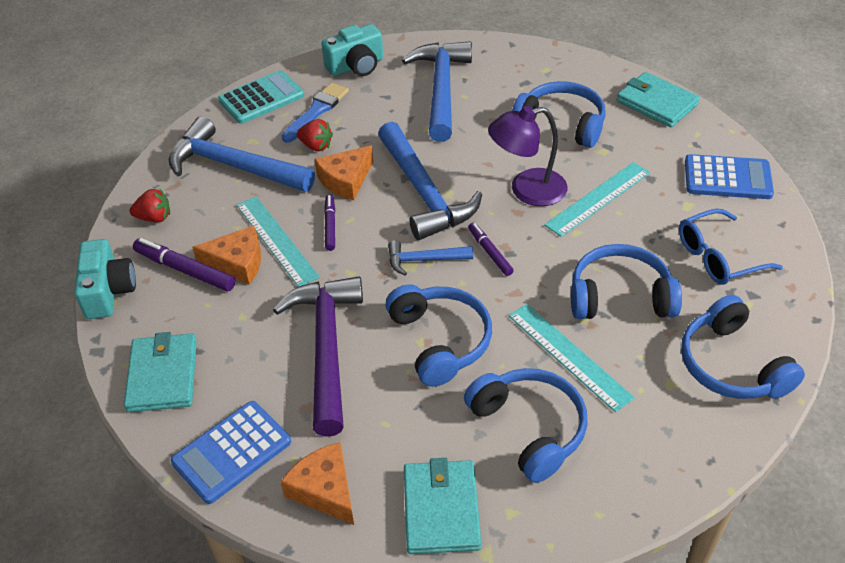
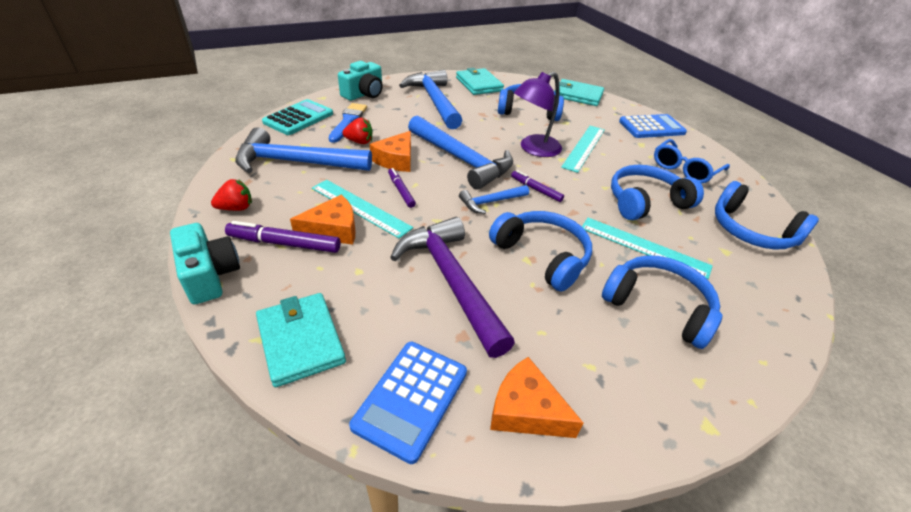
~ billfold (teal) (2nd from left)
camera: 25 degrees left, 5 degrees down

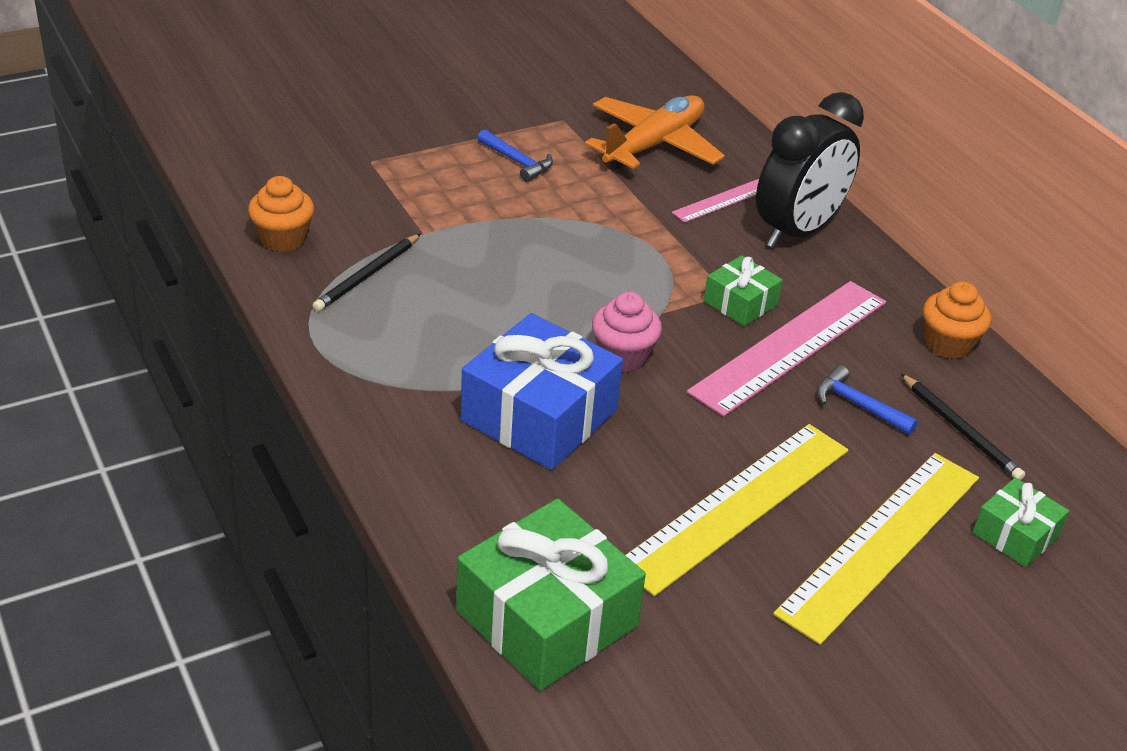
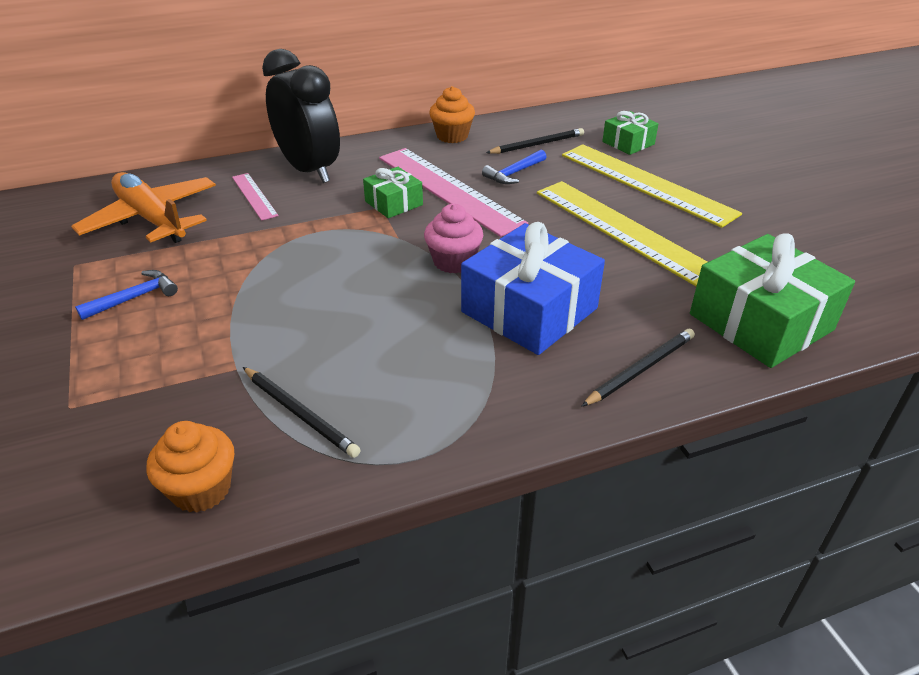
+ lead pencil (ebony) (3rd from left)
camera: 80 degrees left, 0 degrees up

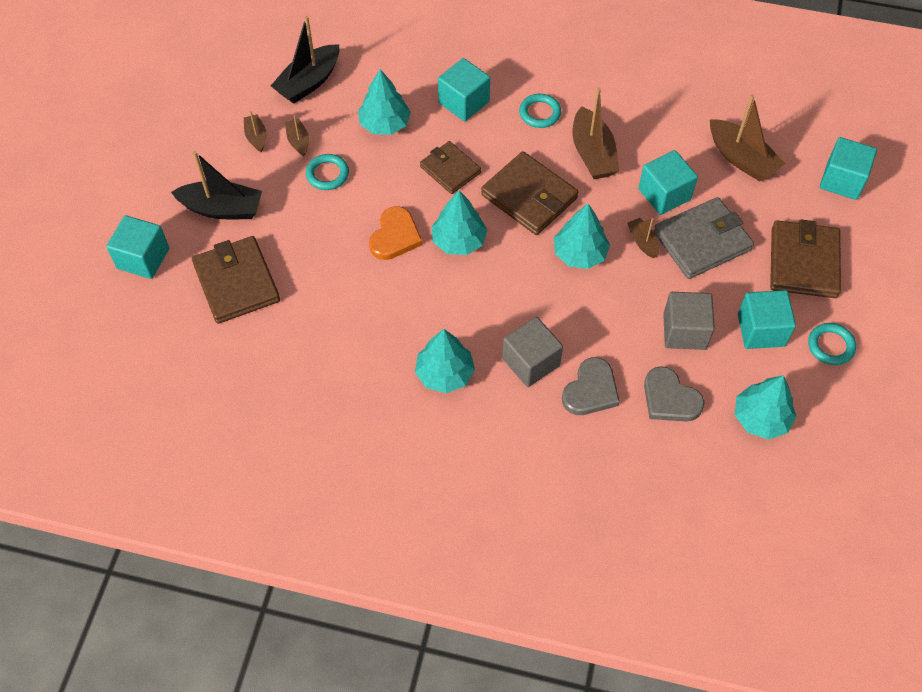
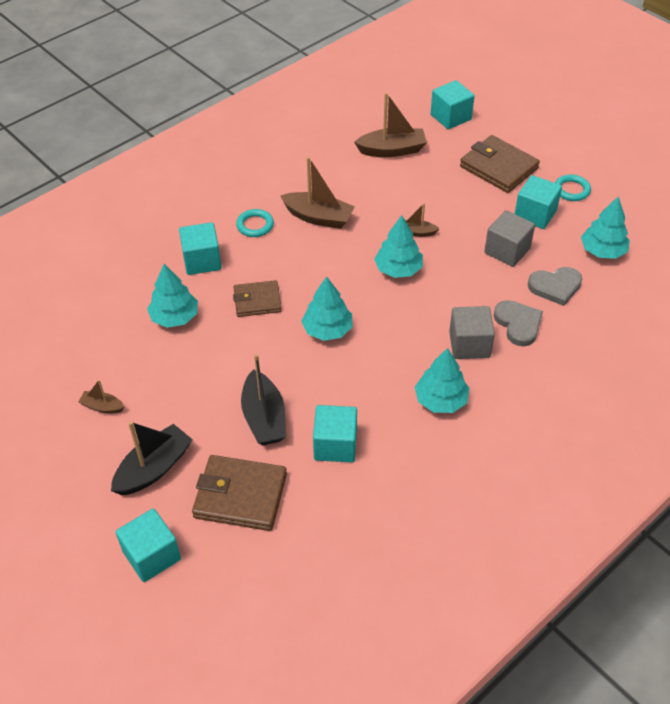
~ boat (ebony) (2nd from left)
- boat (brown) (2nd from left)
~ solid cube (teal) (3rd from left)
- billfold (brown) (3rd from left)
- hoop (teal) (1st from left)
- billfold (ash-grey)
- heart shape (orange-coloured)
camera: 55 degrees left, 10 degrees down

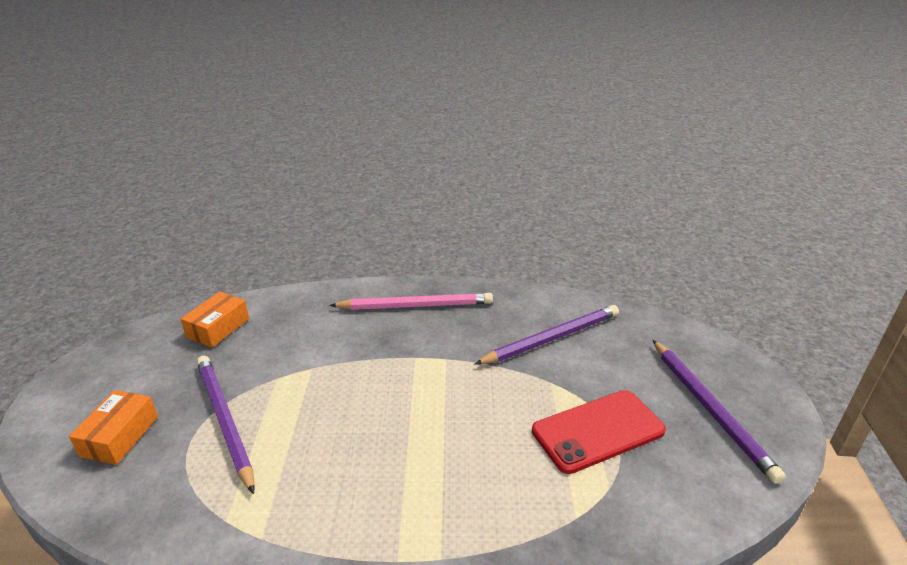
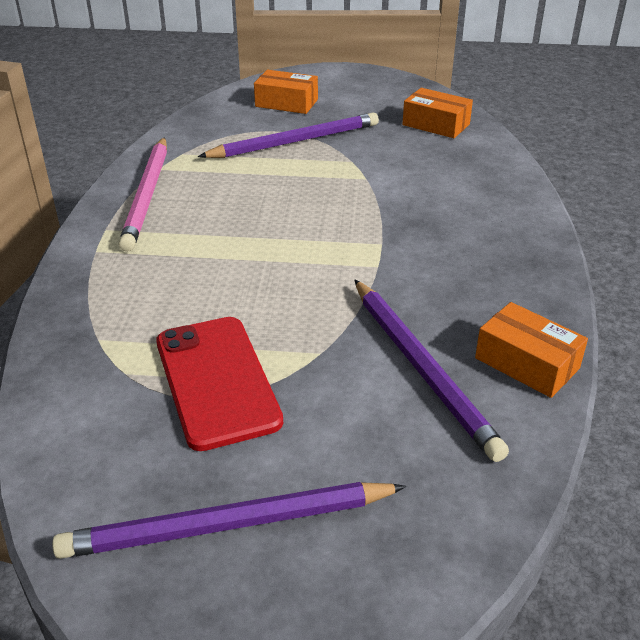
~ lead pencil (pink)
+ package (orange-coloured) (3rd from left)
camera: 95 degrees right, 5 degrees up

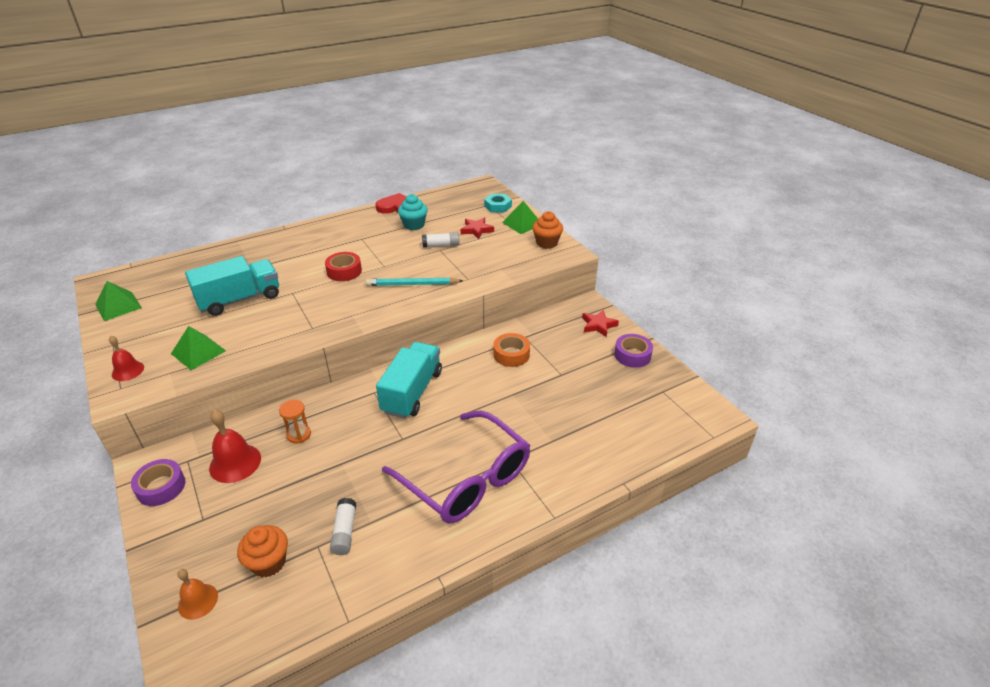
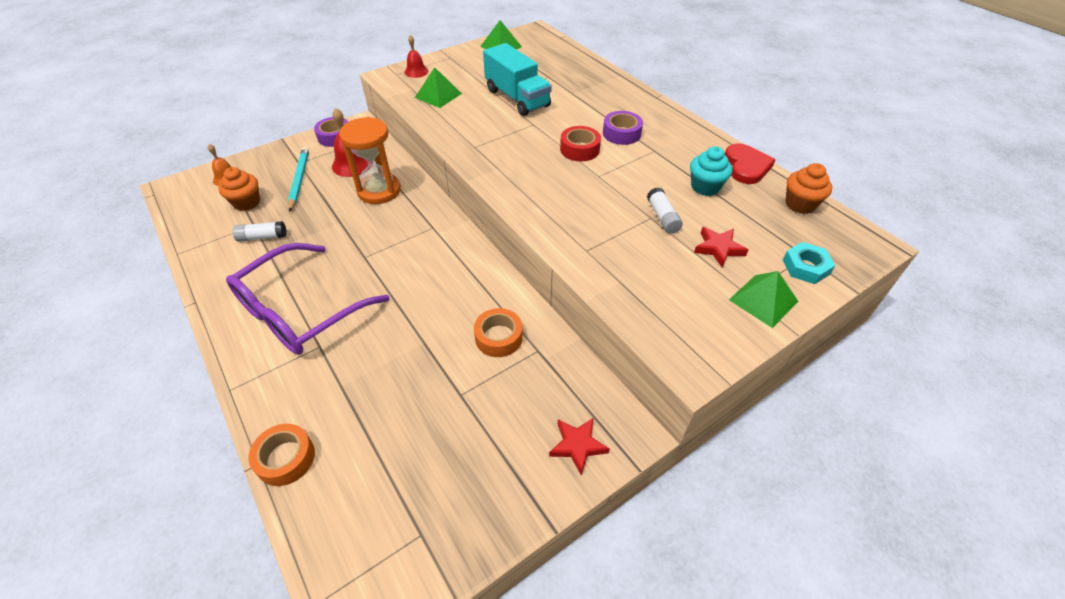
~ muffin (orange-coloured) (2nd from left)
~ lead pencil (teal)
~ sticky tape (royal purple) (2nd from left)
- truck (teal) (2nd from left)
~ sand timer (orange-coloured) x2.03
+ sticky tape (orange-coloured) (1st from left)
camera: 85 degrees right, 10 degrees up

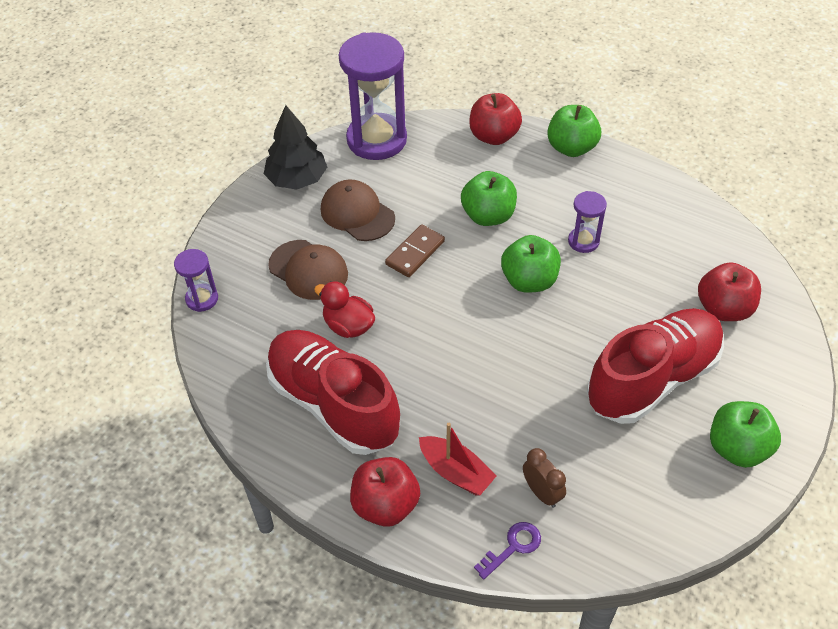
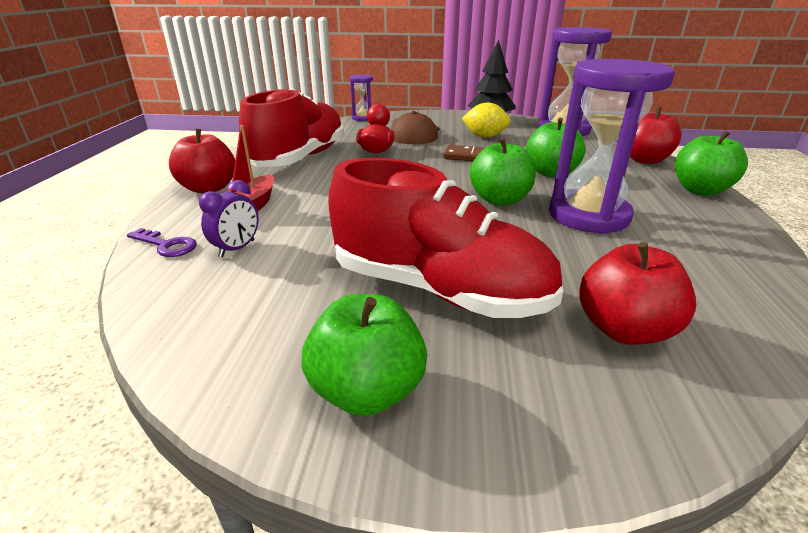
~ cap (brown) (2nd from left) to lemon (golden)
~ sand timer (royal purple) (3rd from left) x2.11
~ bedside clock (brown) to bedside clock (royal purple)
camera: 65 degrees right, 20 degrees down

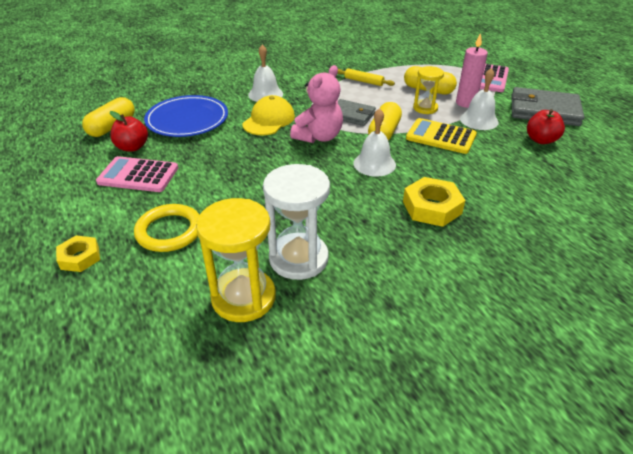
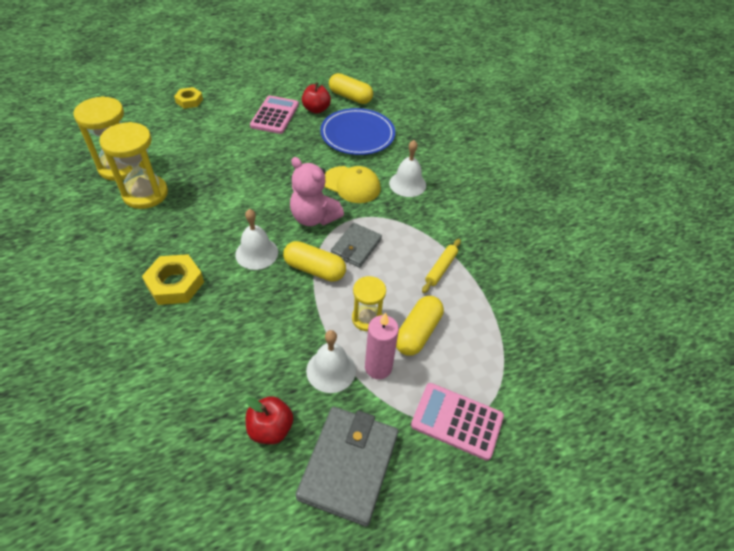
- calculator (golden)
~ sand timer (pure white) to sand timer (golden) (2nd from left)
- hoop (golden)
camera: 90 degrees right, 10 degrees up

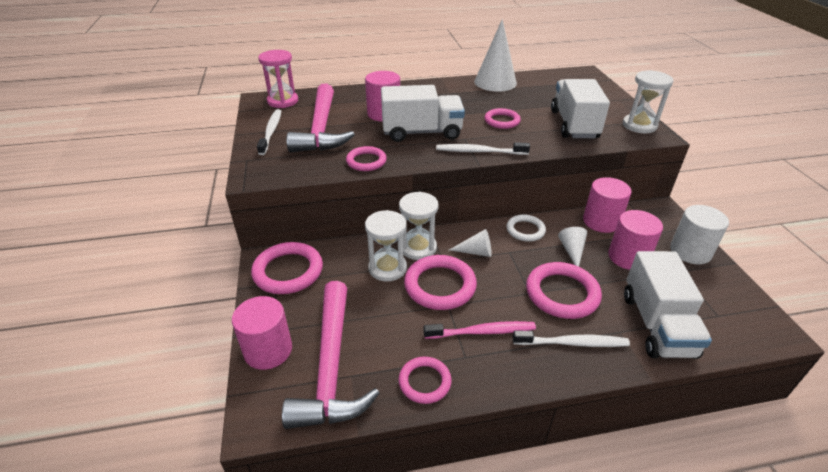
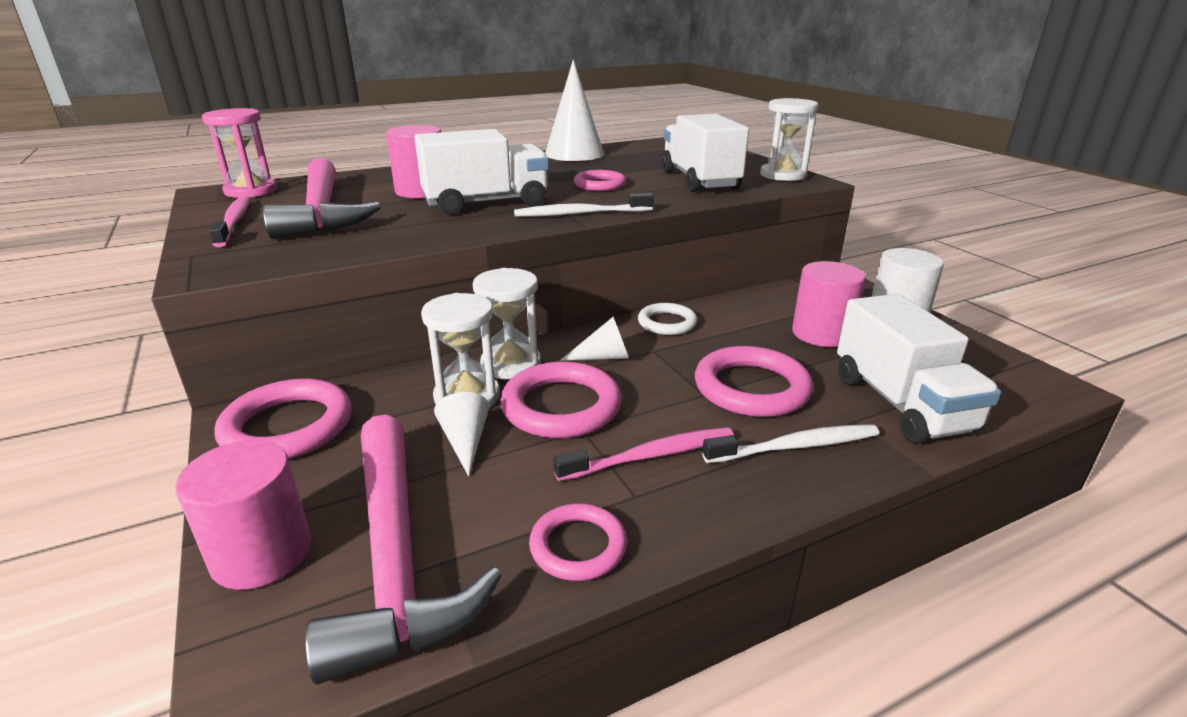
~ tooth brush (pure white) (1st from left) to tooth brush (pink) (1st from left)
- hoop (pink) (2nd from left)
- solid cylinder (pink) (3rd from left)
~ cone (pure white) (3rd from left in the first image) to cone (pure white) (1st from left)
camera: 15 degrees left, 10 degrees down

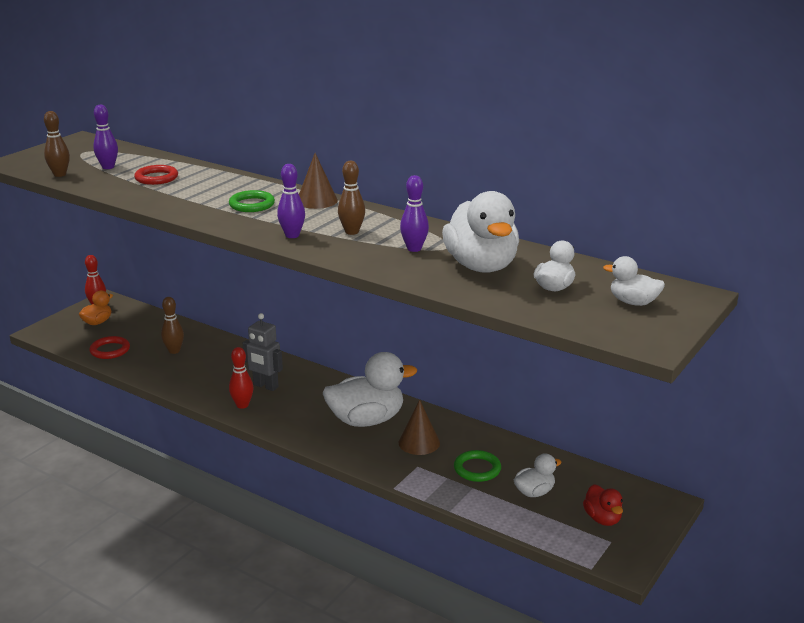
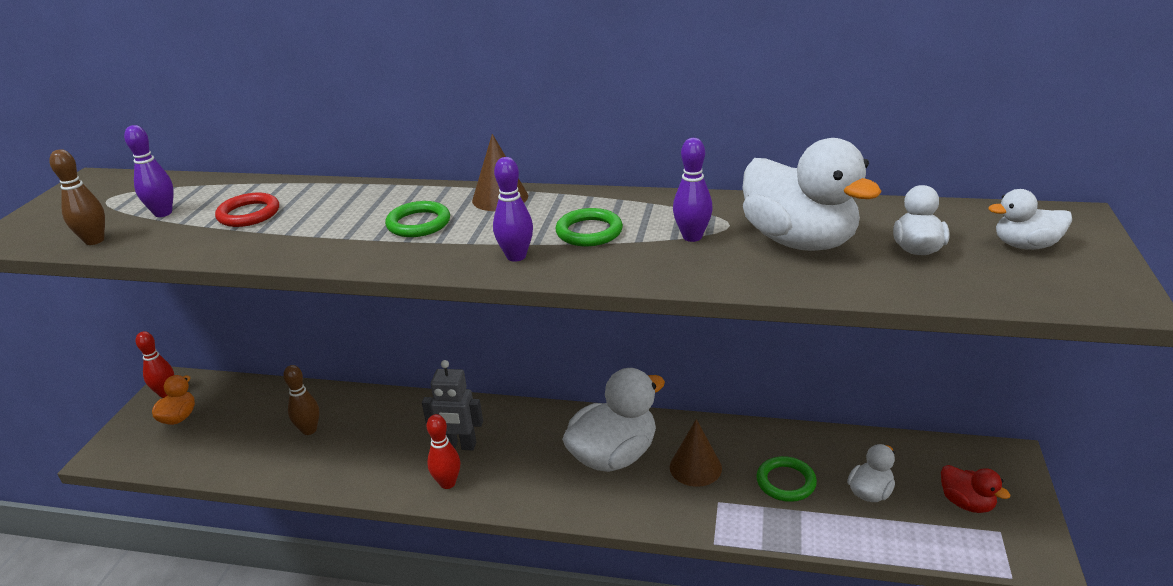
~ tenpin (brown) (3rd from left) to hoop (leaf-green) (2nd from left)
- hoop (scarlet) (1st from left)
camera: 20 degrees left, 5 degrees up

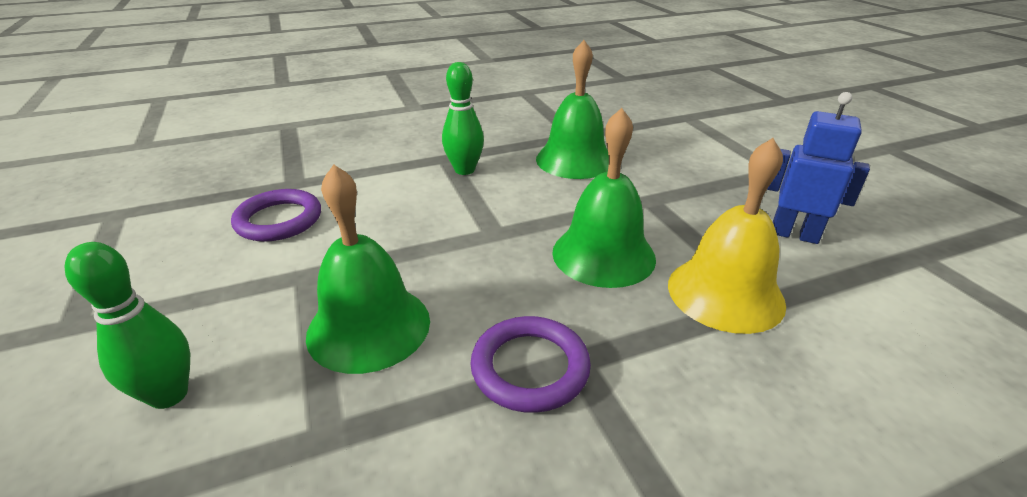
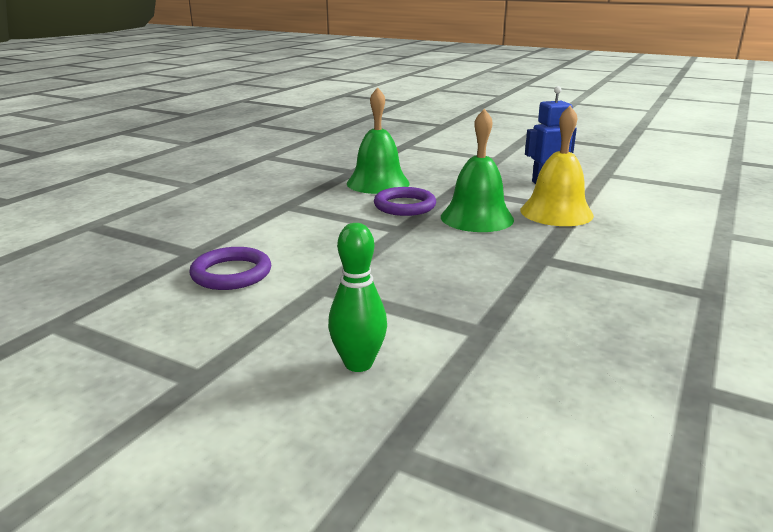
- tenpin (leaf-green) (2nd from left)
- school bell (leaf-green) (1st from left)
~ hoop (royal purple) (2nd from left)
camera: 40 degrees left, 10 degrees down

